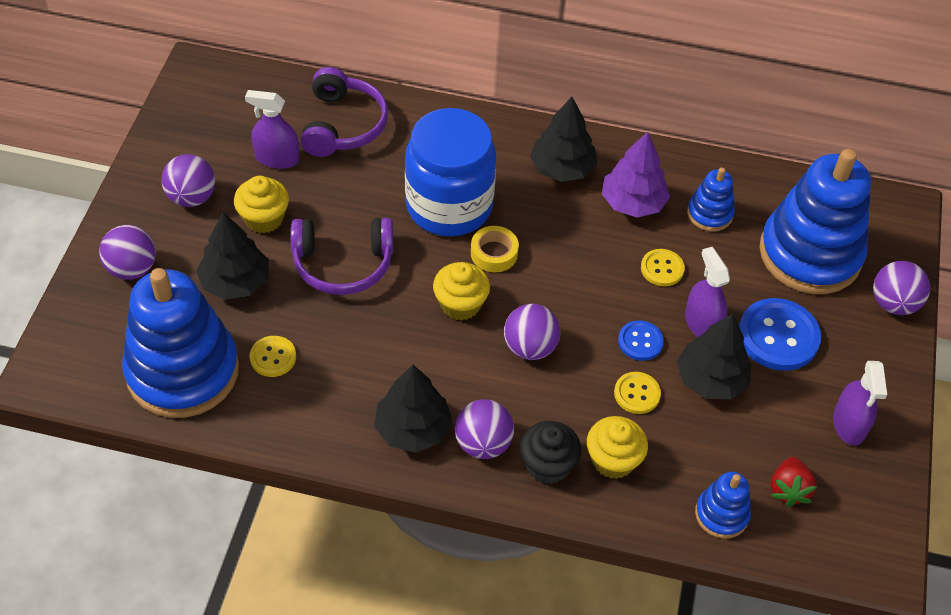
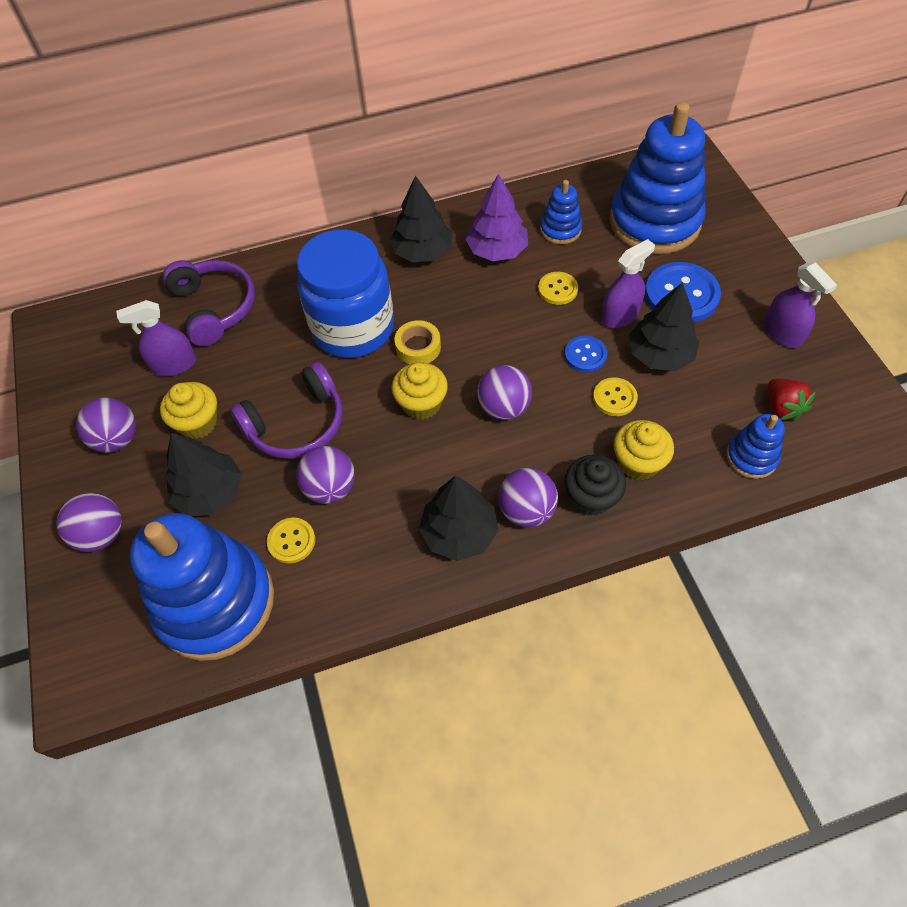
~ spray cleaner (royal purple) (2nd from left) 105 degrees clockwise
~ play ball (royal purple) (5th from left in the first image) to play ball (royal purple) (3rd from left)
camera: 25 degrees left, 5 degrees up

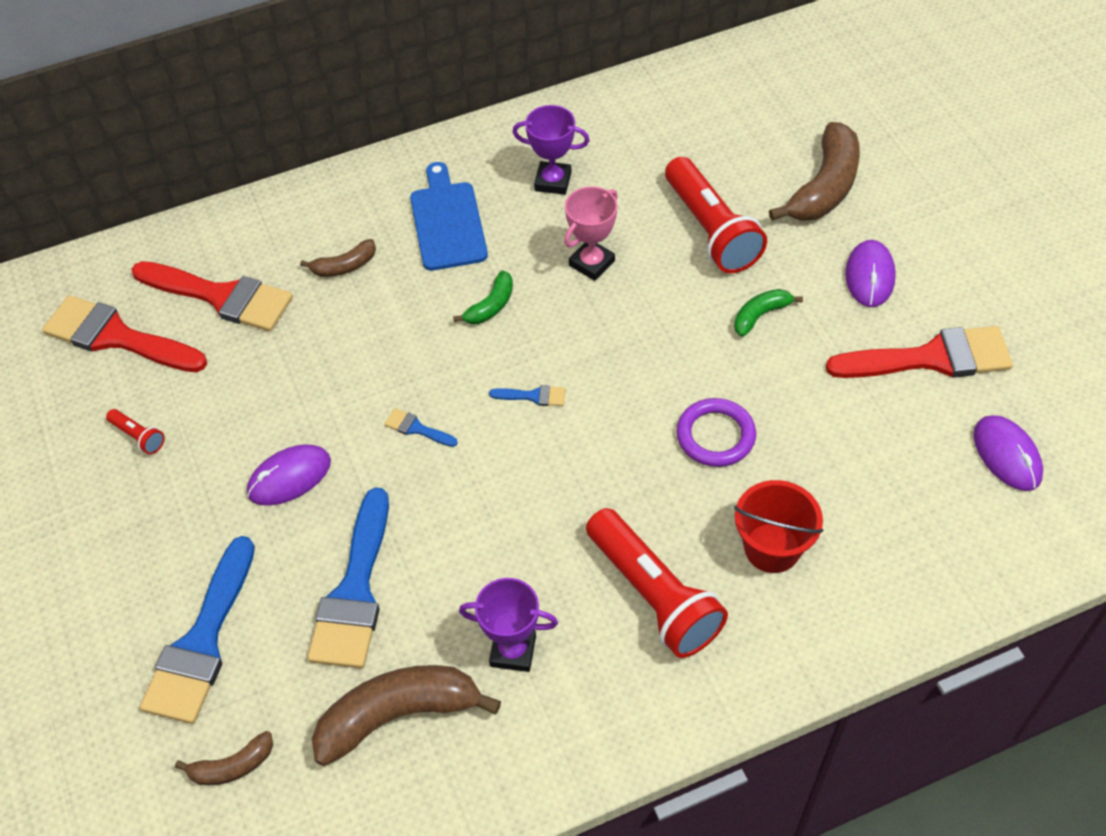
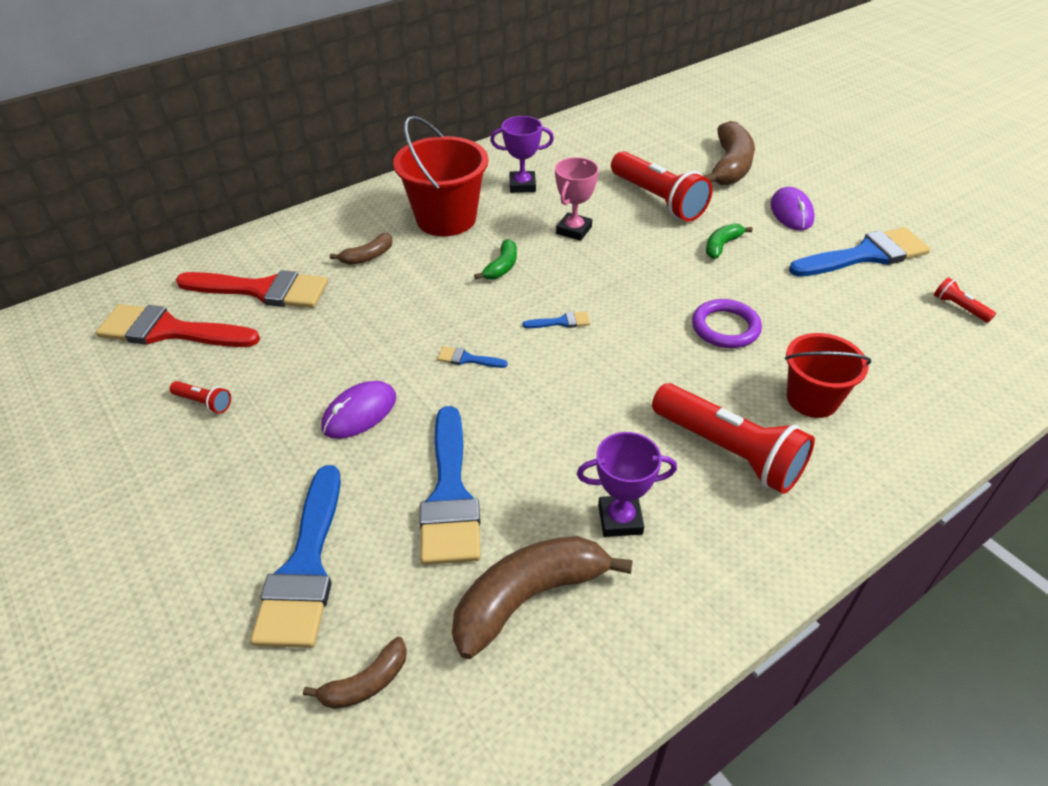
~ cutting board (royal blue) to sand bucket (scarlet) (1st from left)
~ brush (scarlet) (3rd from left) to brush (royal blue) (5th from left)
~ mouse (royal purple) (3rd from left) to flashlight (scarlet) (4th from left)
camera: 15 degrees left, 10 degrees down

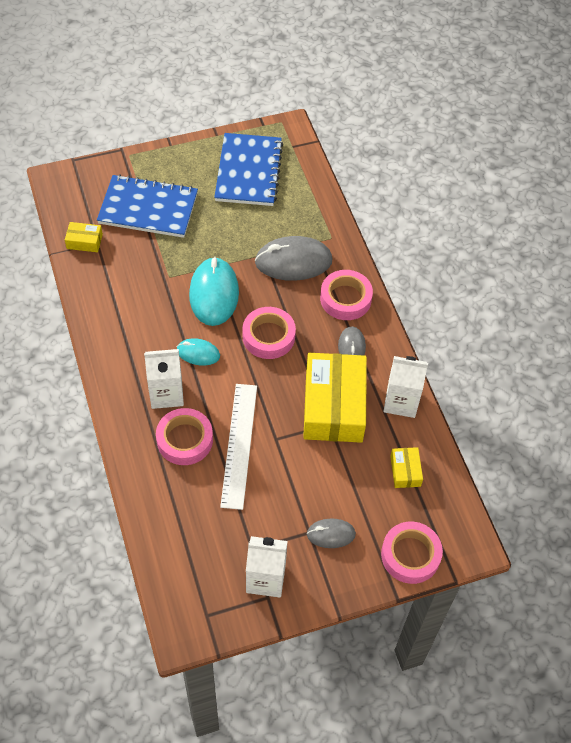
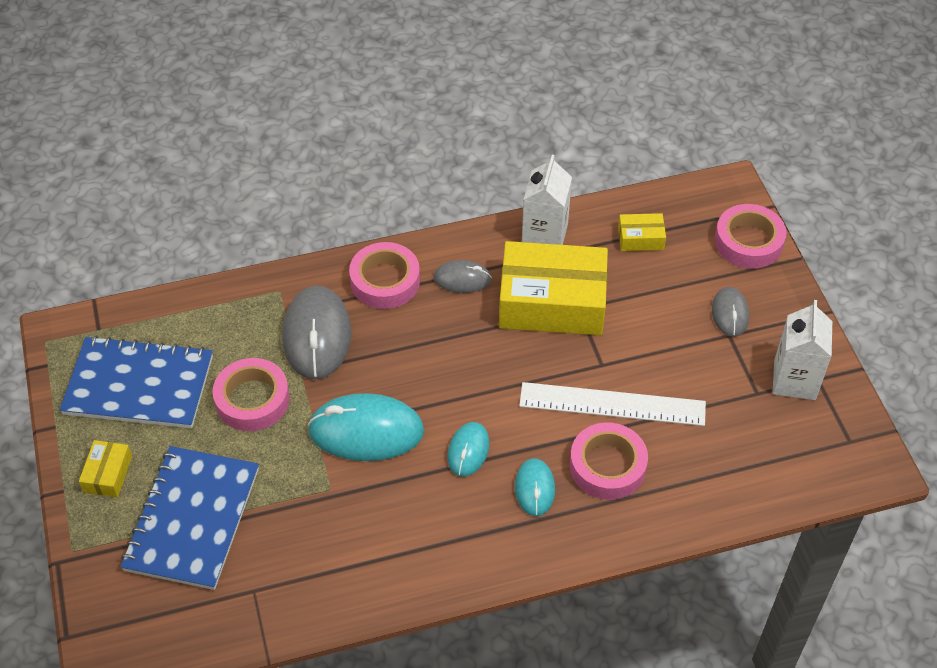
~ package (golden) (1st from left)
~ sticky tape (pink) (2nd from left in the first image) to sticky tape (pink) (1st from left)
~ carton (pure white) (1st from left) to mouse (teal) (3rd from left)
camera: 85 degrees left, 5 degrees down

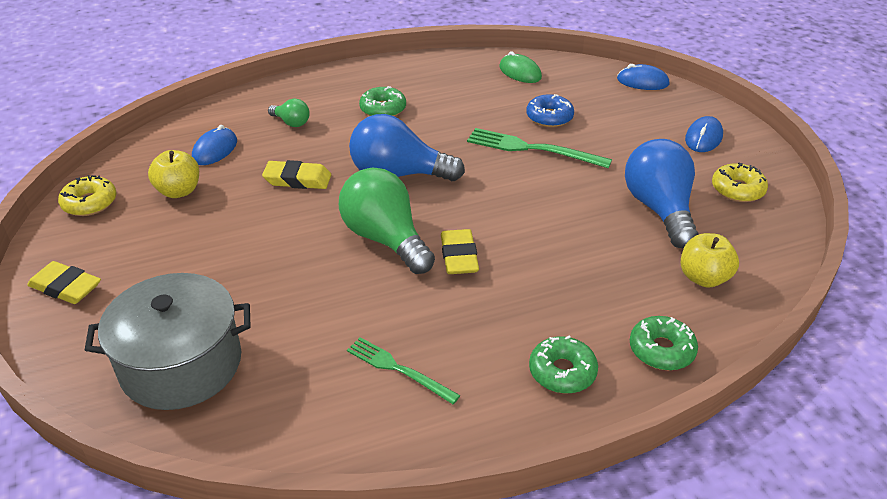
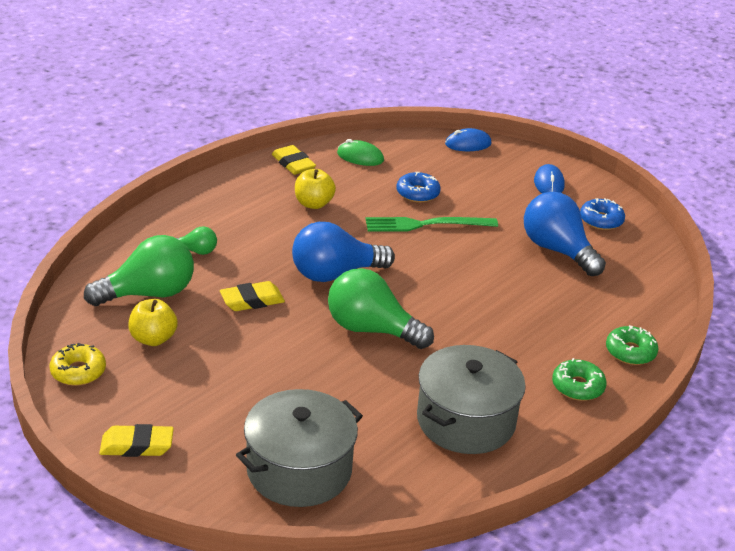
- donut (leaf-green) (1st from left)
~ mouse (royal blue) (1st from left) to light bulb (leaf-green) (1st from left)
~ donut (golden) (2nd from left) to donut (royal blue) (2nd from left)
~ pencil eraser (golden) (3rd from left)
~ toy apple (golden) (2nd from left)
~ dinner fork (leaf-green) (1st from left) to pot (ash-grey) (2nd from left)
camera: 30 degrees left, 5 degrees down

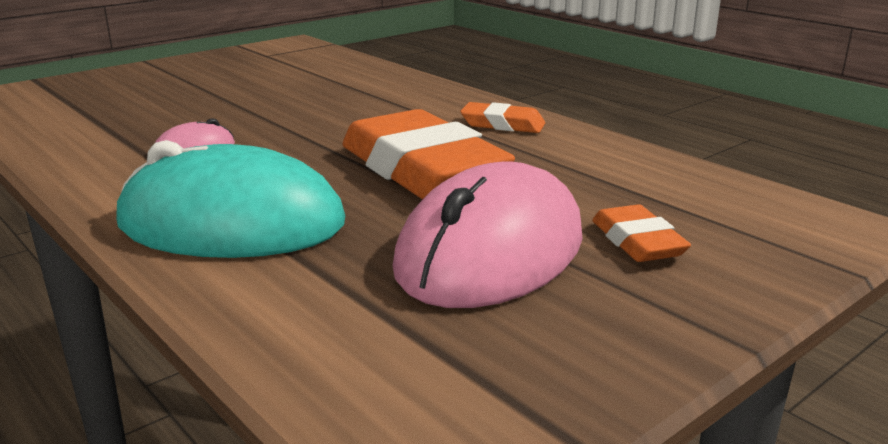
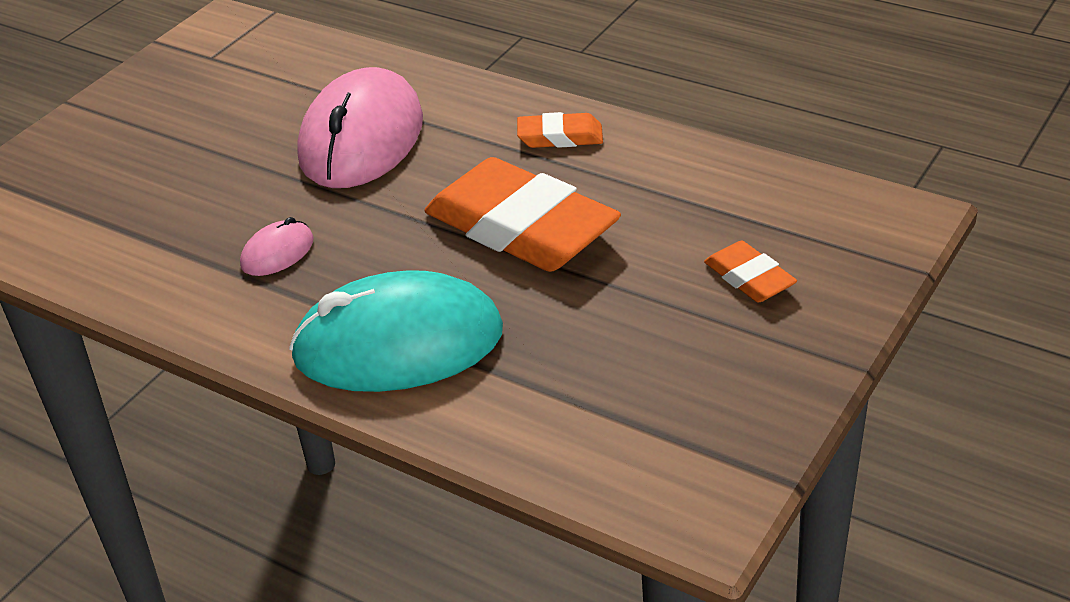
~ mouse (pink) (2nd from left)
camera: 15 degrees left, 15 degrees up

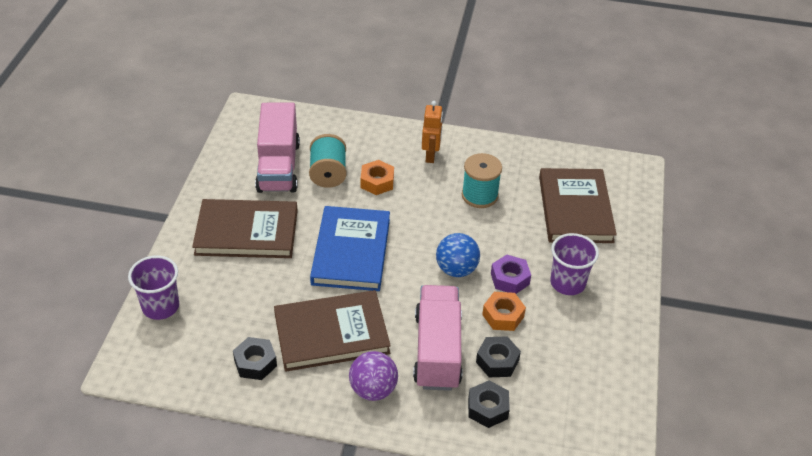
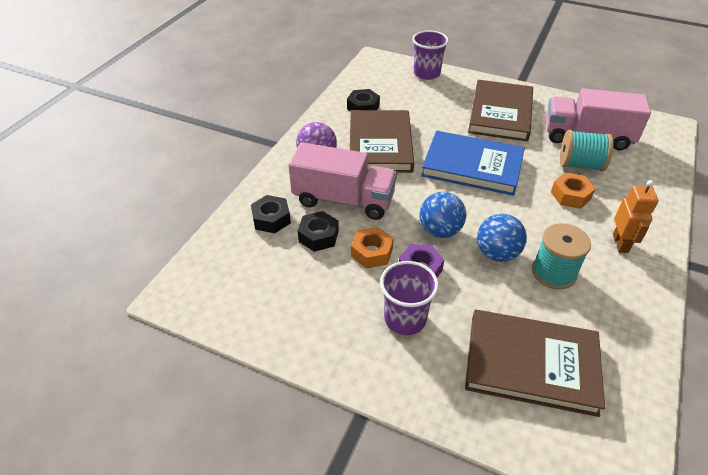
~ robot figure (orange-coloured) 105 degrees counterclockwise
+ play ball (royal blue) (2nd from left)
camera: 105 degrees right, 0 degrees up

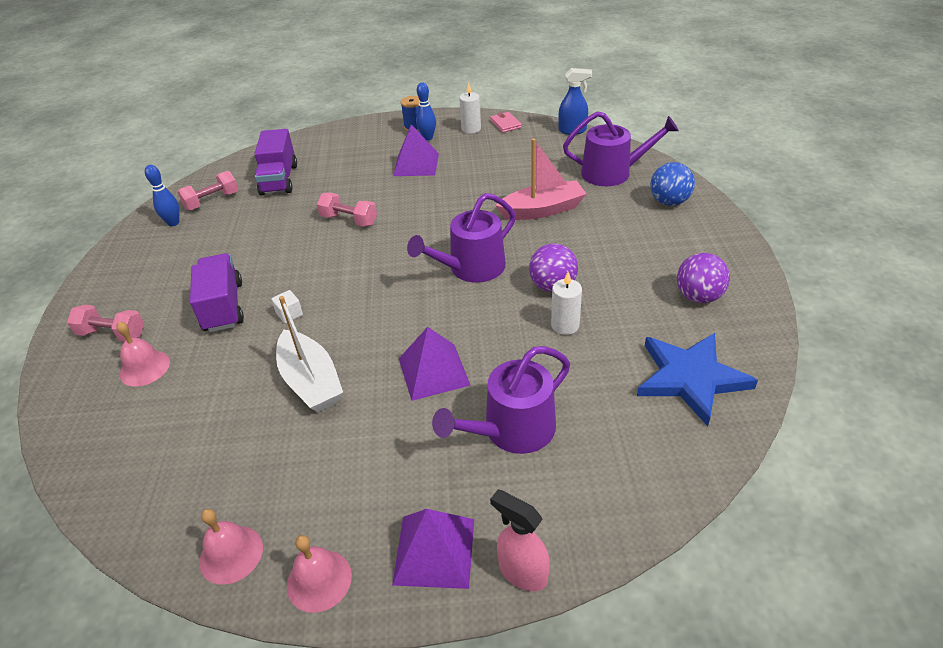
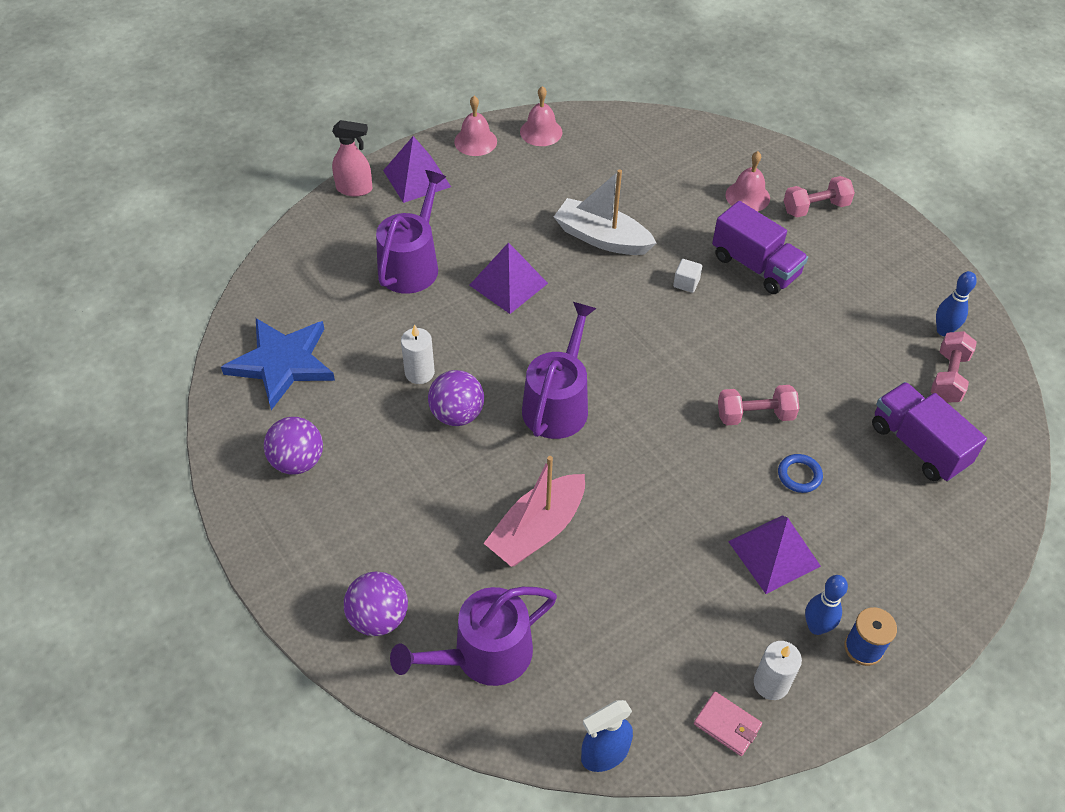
~ play ball (royal blue) to play ball (royal purple) (2nd from left)
+ hoop (royal blue)
camera: 145 degrees right, 10 degrees up

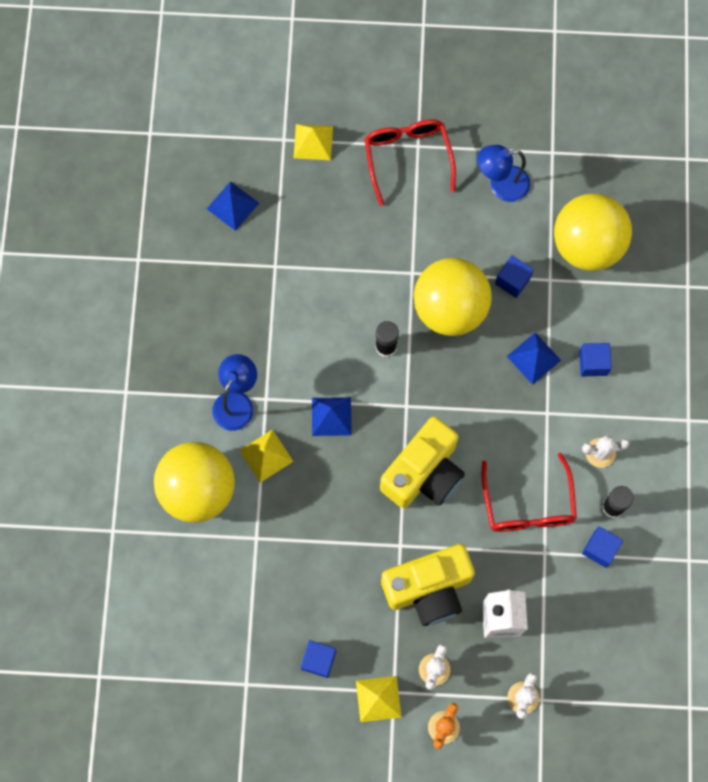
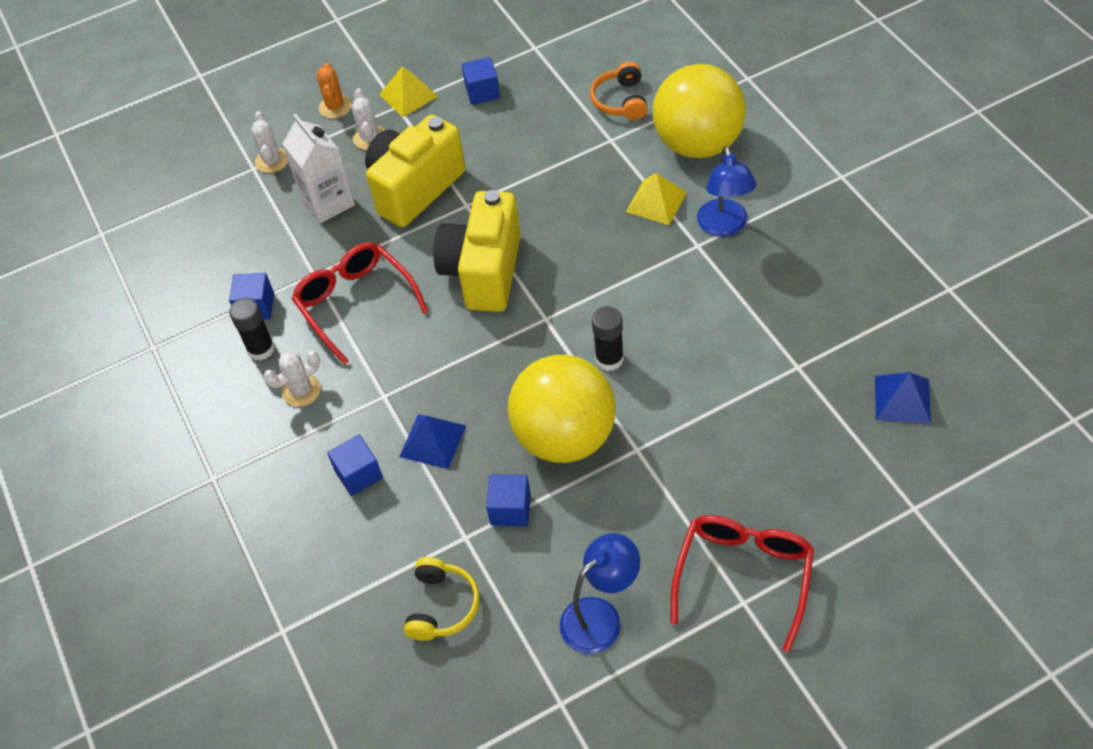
~ eyeglasses (scarlet) (1st from left in the first image) 120 degrees counterclockwise
- solid pyramid (golden) (2nd from left)
~ play ball (golden) (3rd from left) to over-ear headphones (golden)
- solid pyramid (royal blue) (2nd from left)
+ over-ear headphones (orange-coloured)
camera: 155 degrees right, 20 degrees down

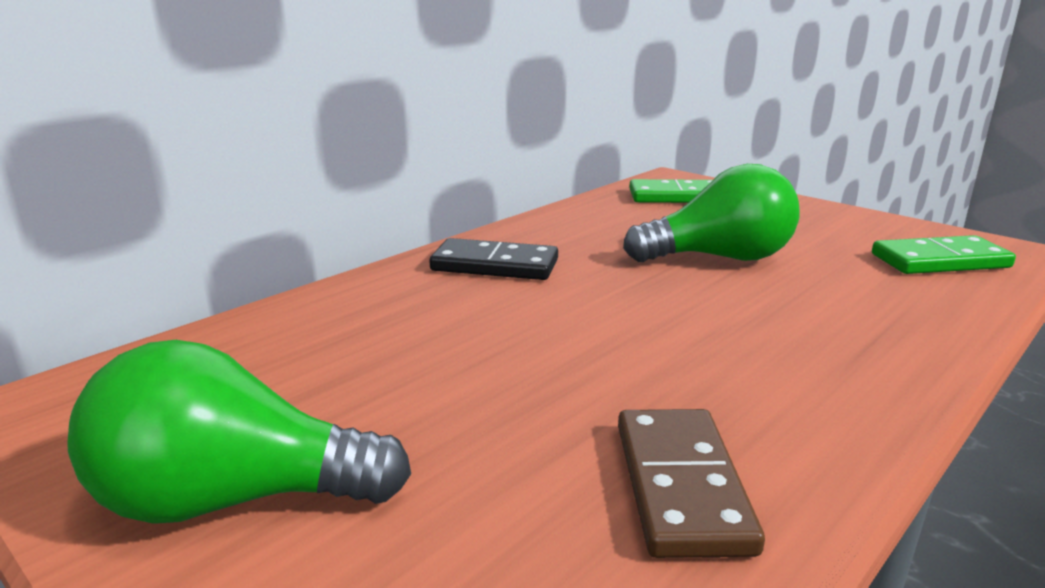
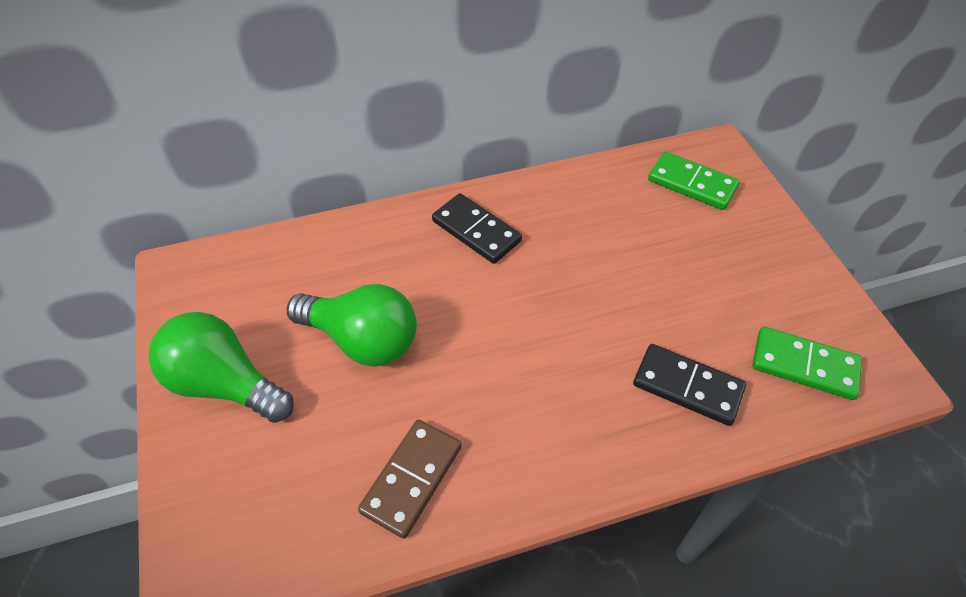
~ light bulb (leaf-green) (2nd from left)
+ domino piece (ebony) (2nd from left)
camera: 30 degrees right, 30 degrees up

